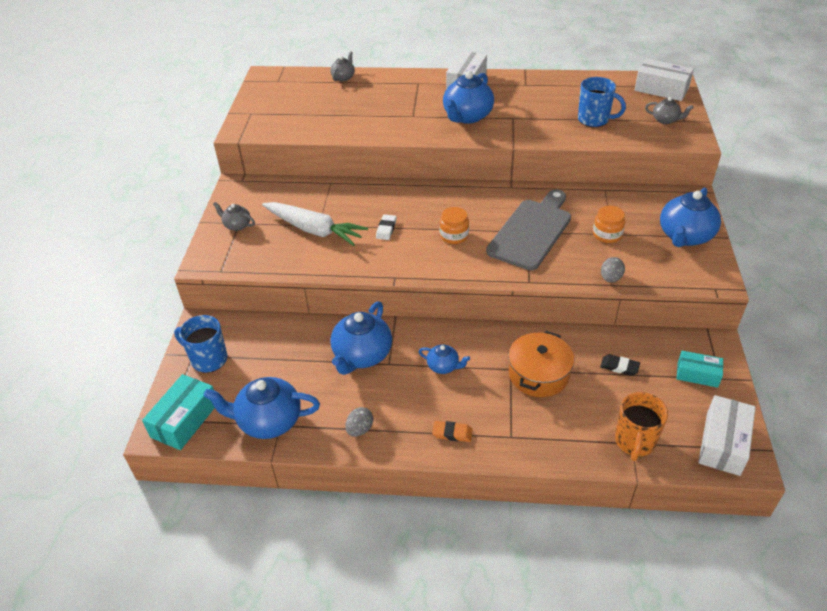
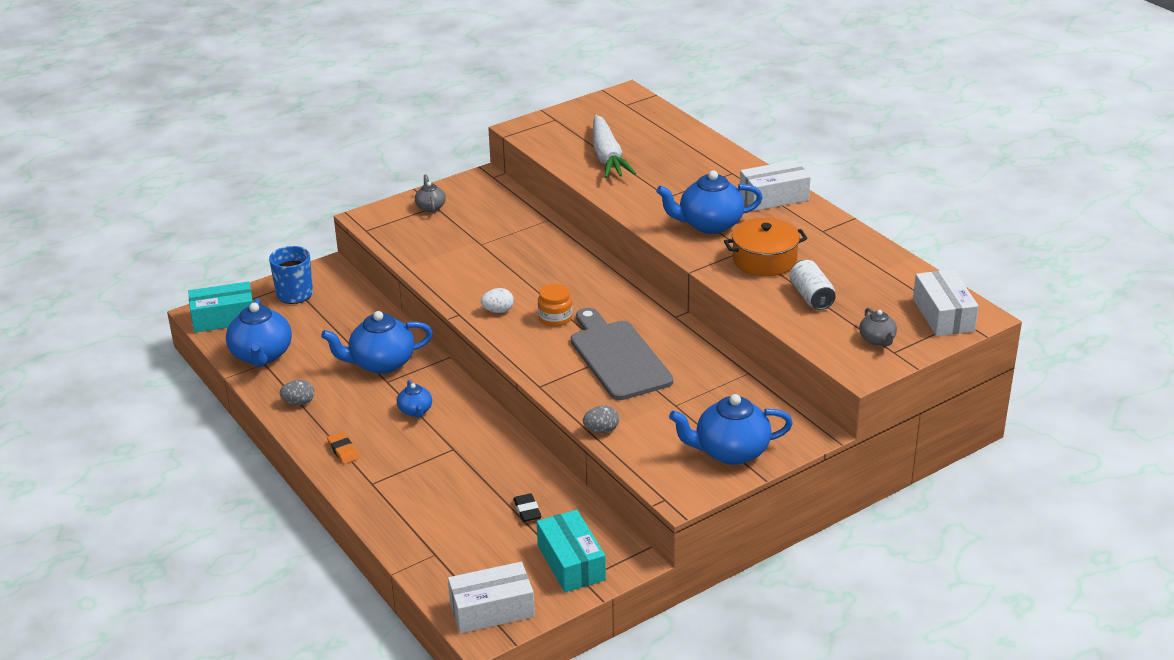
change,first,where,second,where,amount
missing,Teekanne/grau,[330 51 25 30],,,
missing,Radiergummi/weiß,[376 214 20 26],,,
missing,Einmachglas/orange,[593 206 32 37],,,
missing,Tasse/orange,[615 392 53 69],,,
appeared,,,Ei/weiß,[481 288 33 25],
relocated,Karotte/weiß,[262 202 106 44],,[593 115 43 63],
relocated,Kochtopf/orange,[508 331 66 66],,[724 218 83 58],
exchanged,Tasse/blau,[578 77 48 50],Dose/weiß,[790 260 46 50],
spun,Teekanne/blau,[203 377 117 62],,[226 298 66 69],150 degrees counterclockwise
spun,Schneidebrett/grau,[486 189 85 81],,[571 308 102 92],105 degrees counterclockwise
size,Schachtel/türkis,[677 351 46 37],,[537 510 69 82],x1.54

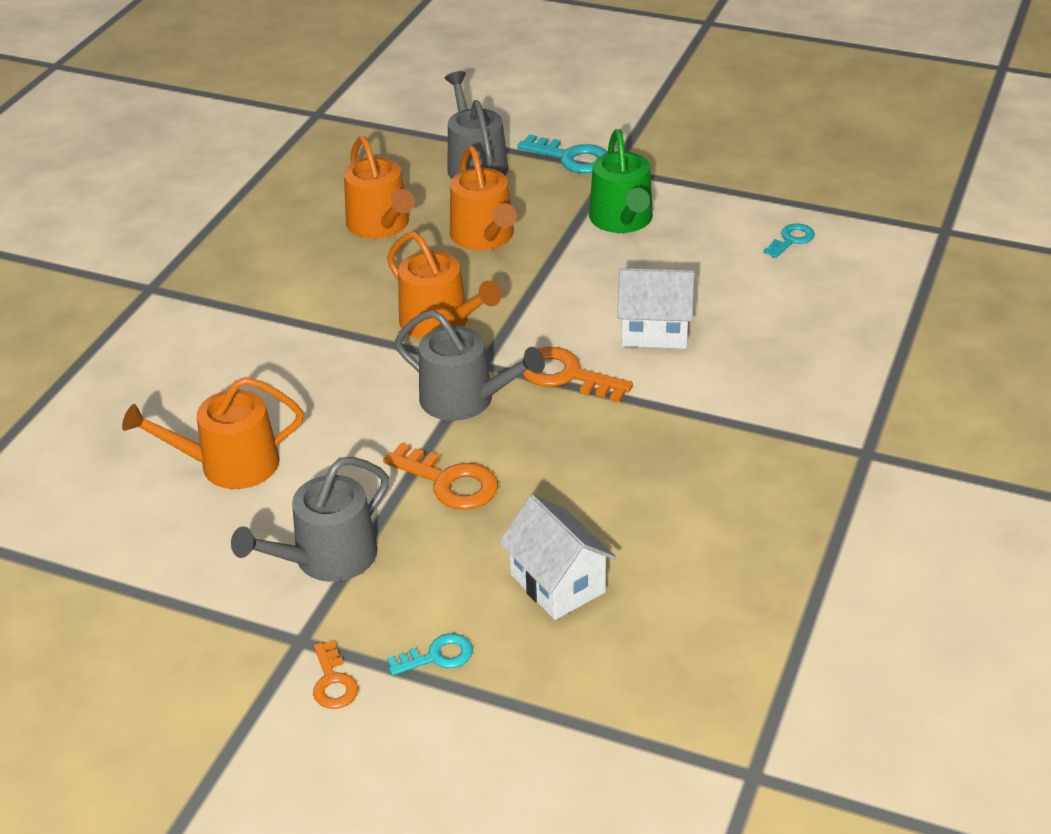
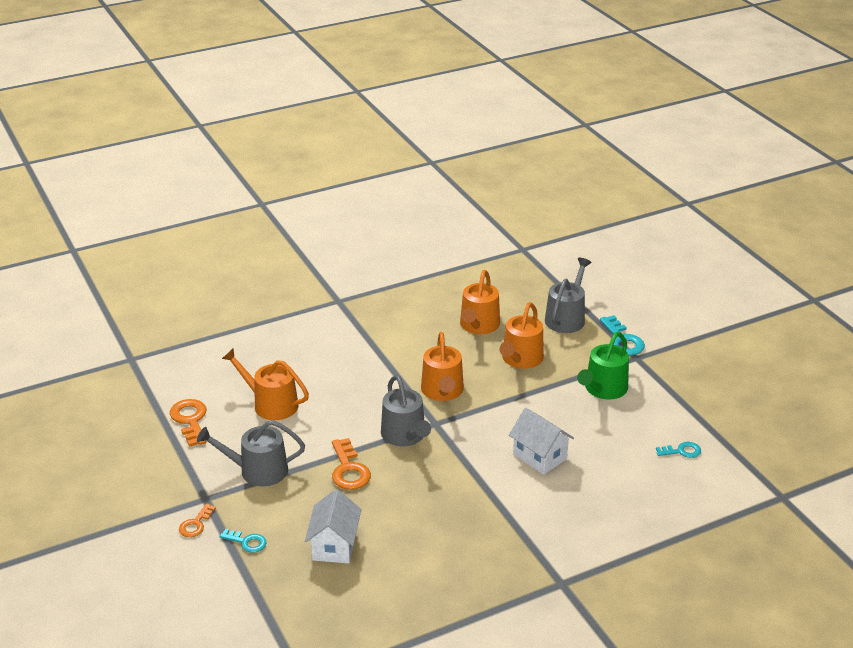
change,first,where,second,where,amount
relocated,Schlüssel/orange,[522 347 111 55],,[170 399 37 48],

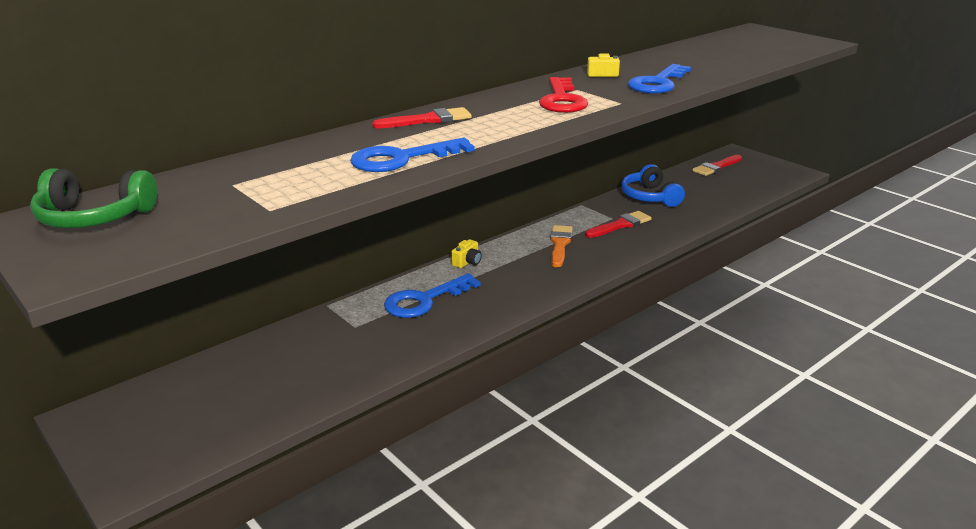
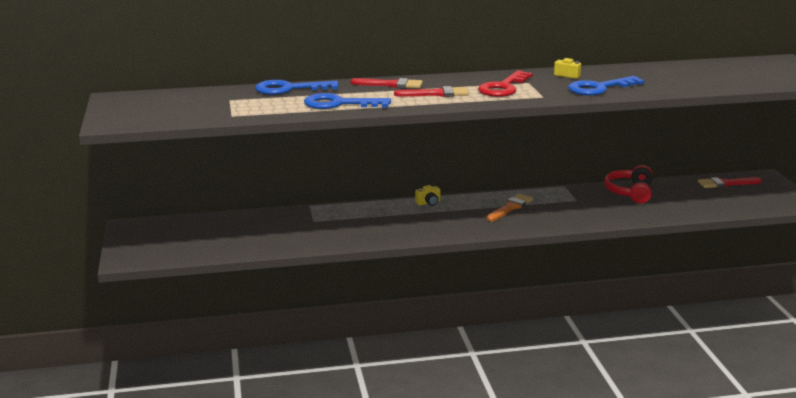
change,first,where,second,where,amount
missing,Kopfhörer/grün,[30 168 127 60],,,
relocated,Schlüssel/blau,[384 273 97 45],,[255 80 84 15],
relocated,Pinsel/rot,[585 211 67 27],,[394 86 75 11],
colour,Kopfhörer/blau,[622 164 63 43],Kopfhörer/rot,[604 165 49 39],

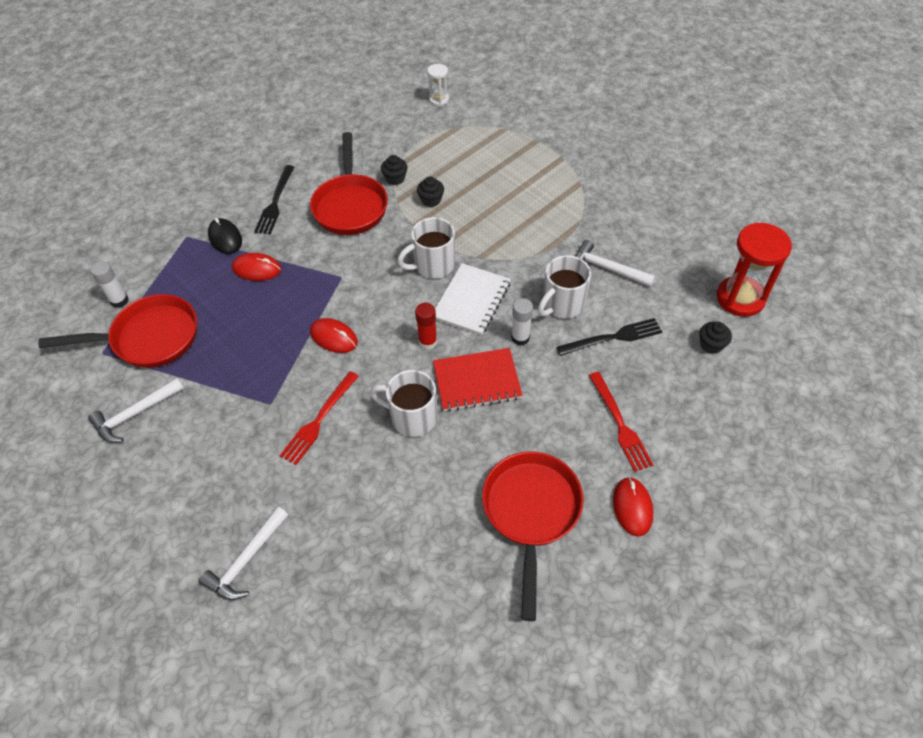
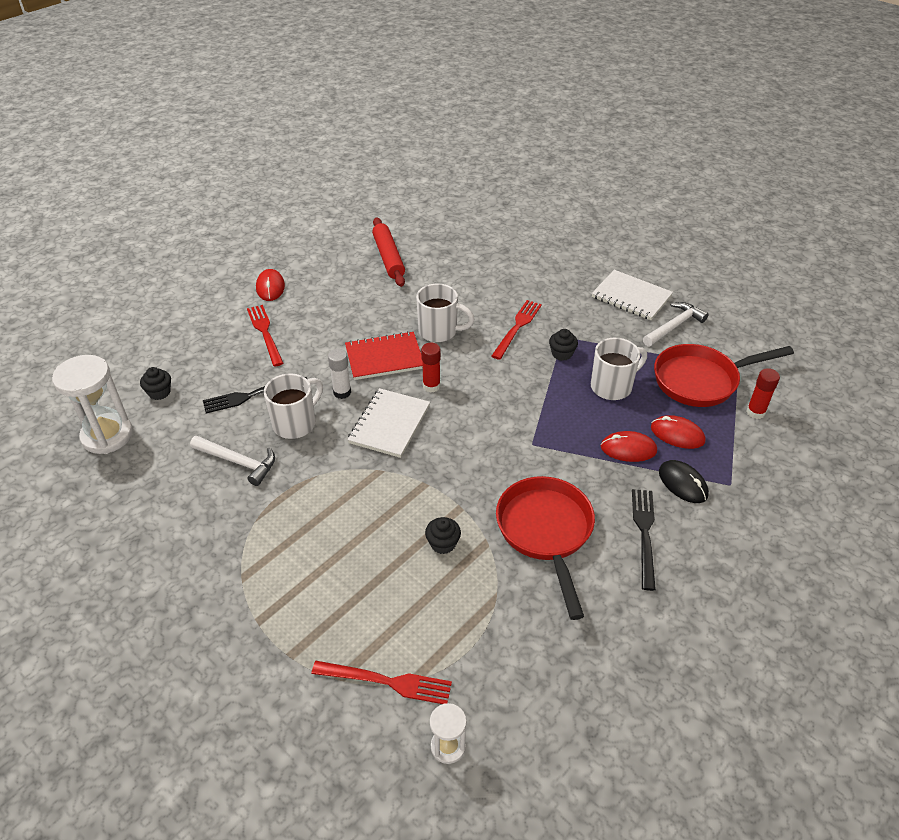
change,first,where,second,where,amount
missing,Hammer/weiß,[199 506 89 94],,,
missing,Pfanne/rot,[482 452 102 169],,,
appeared,,,Gabel/rot,[312 661 140 43],
appeared,,,Nudelholz/rot,[372 217 33 70],
appeared,,,Notizbuch/weiß,[592 270 81 50],
relocated,Computermaus/rot,[310 318 48 35],,[651 415 54 34],
relocated,Muffin/schwarz,[381 155 27 30],,[549 329 29 32],
relocated,Tasse/weiß,[397 217 58 62],,[591 338 56 62],
colour,Klebestift/weiß,[91 261 38 47],Klebestift/rot,[746 368 34 51],
colour,Sanduhr/rot,[717 223 75 94],Sanduhr/weiß,[52 355 81 99],

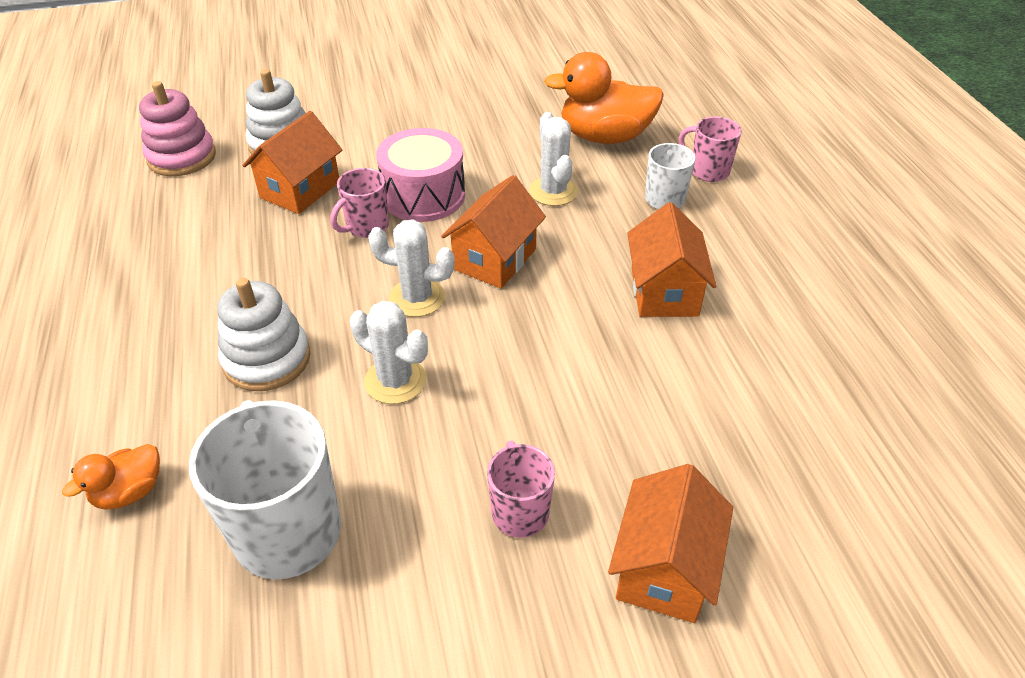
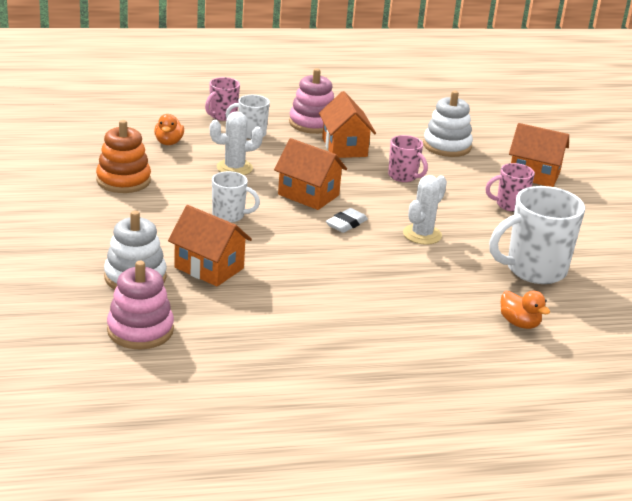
change,first,where,second,where,amount
appeared,,,Stapelspielzeug/orange,[96 120 55 73],
appeared,,,Stapelspielzeug/rosa,[289 68 45 66],
relocated,Stapelspielzeug/weiß,[217 278 93 113],,[423 91 50 66],
relocated,Tasse/rosa,[331 168 58 70],,[388 135 40 47],
exchanged,Kaktus/weiß,[368 219 87 98],Radiergummi/weiß,[326 208 42 25],
exchanged,Trommel/rosa,[376 128 89 94],Tasse/weiß,[212 171 48 52],
spun,Haus/orange,[627 202 89 115],,[319 91 57 67],75 degrees clockwise
size,Ente/orange,[544 52 120 92],,[154 114 30 31],x0.51

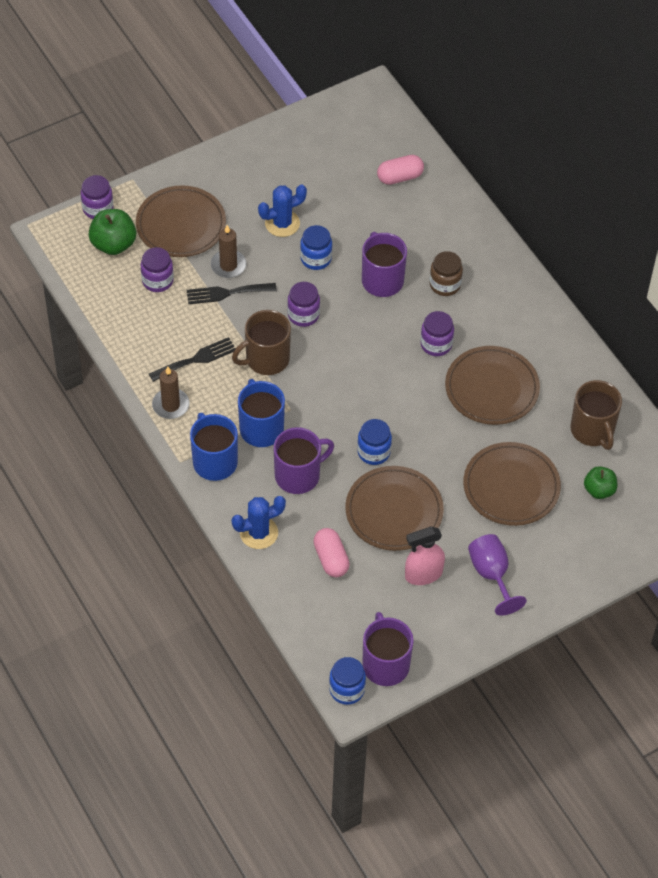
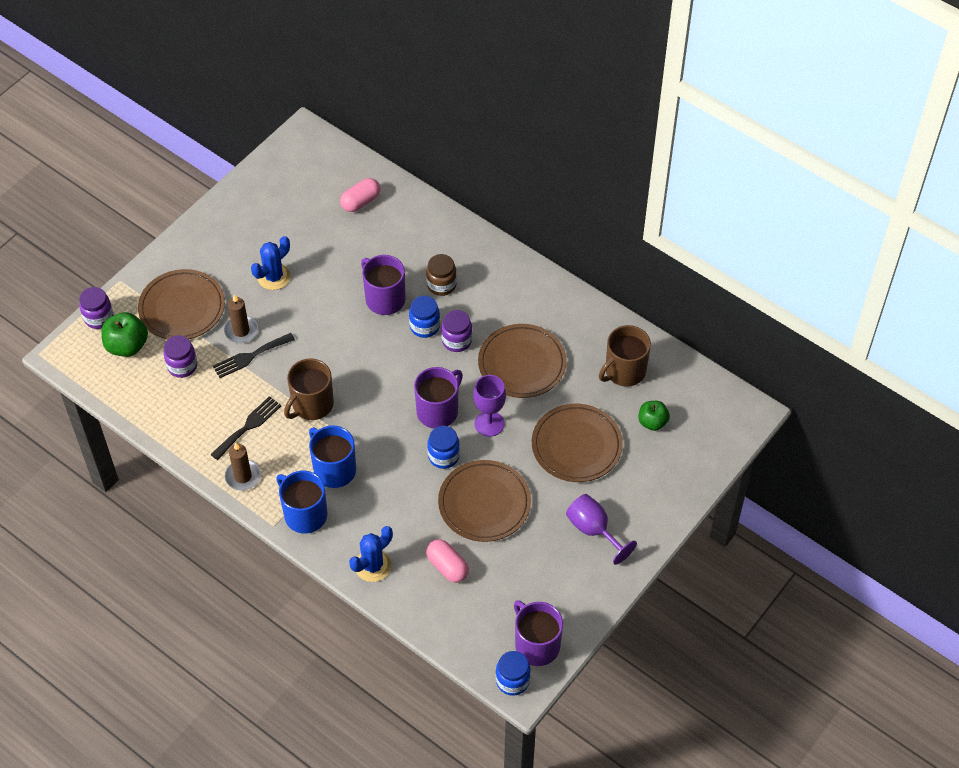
change,first,where,second,where,amount
missing,Einmachglas/lila,[287 282 33 45],,,
missing,Sprühflasche/rosa,[405 526 40 59],,,
appeared,,,Kelch/lila,[473 375 33 62],
relocated,Tasse/lila,[273 427 61 67],,[414 367 49 61],
relocated,Einmachglas/blau,[300 225 32 45],,[409 296 31 42],
spun,Tasse/braun,[570 380 52 70],,[599 325 52 62],90 degrees clockwise

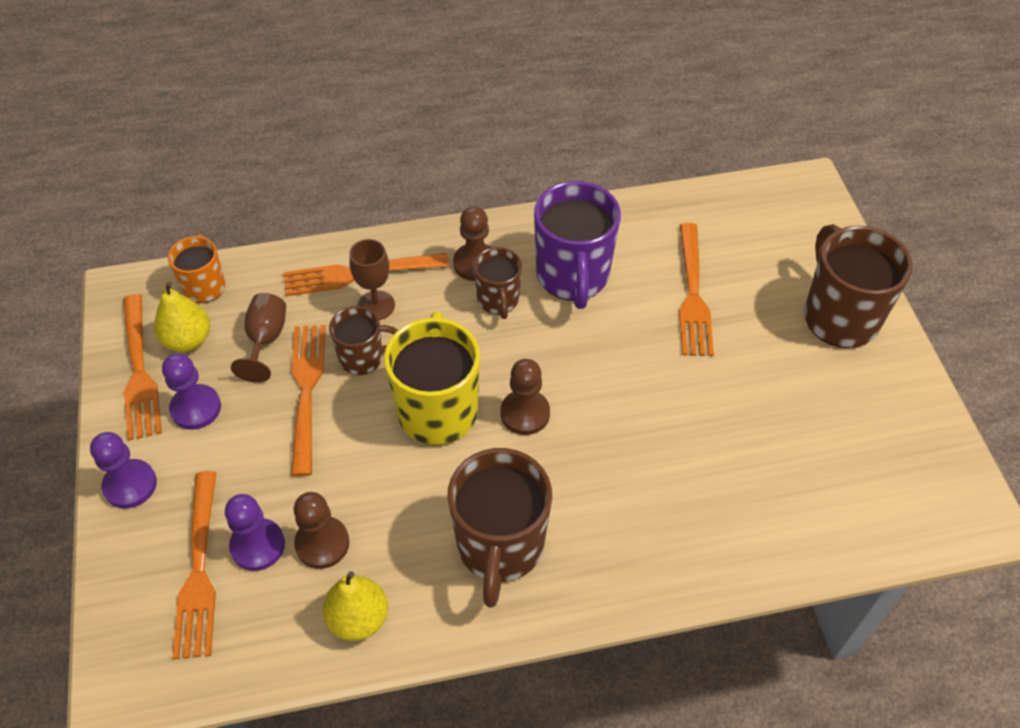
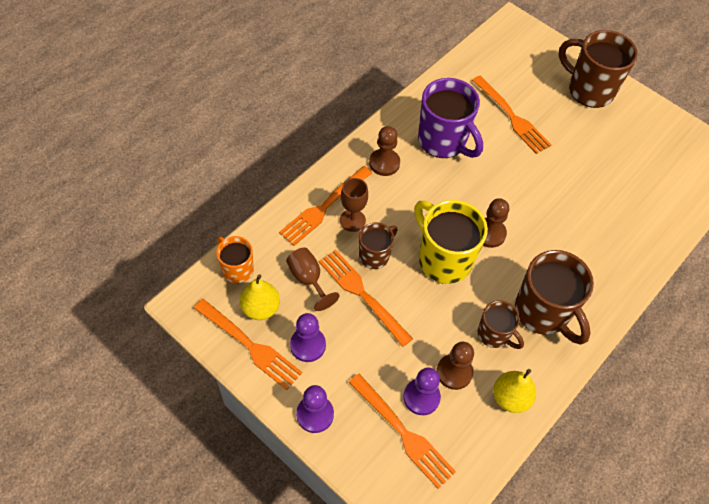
change,first,where,second,where,amount
relocated,Tasse/braun,[474 247 48 72],,[478 301 46 48],

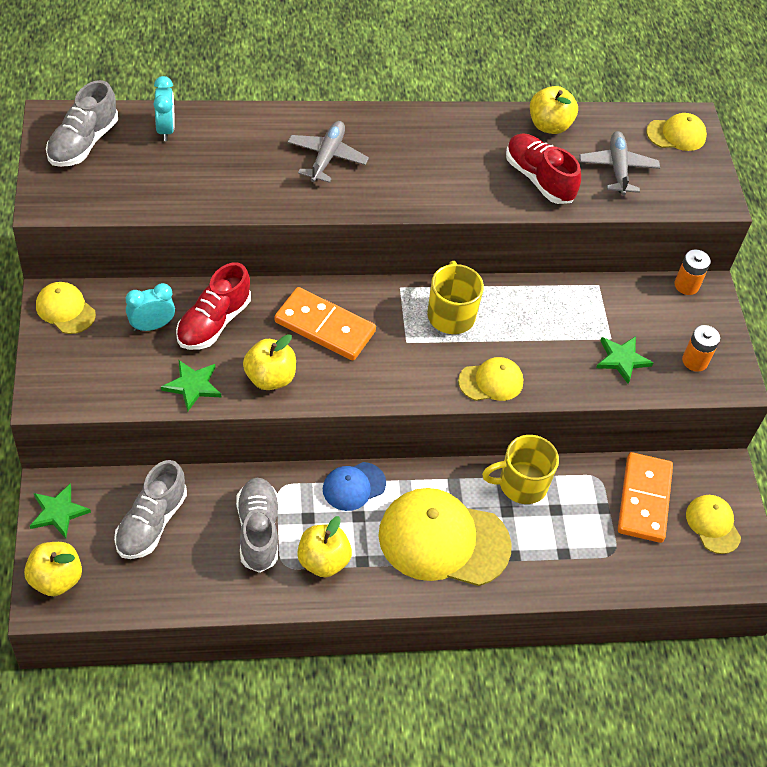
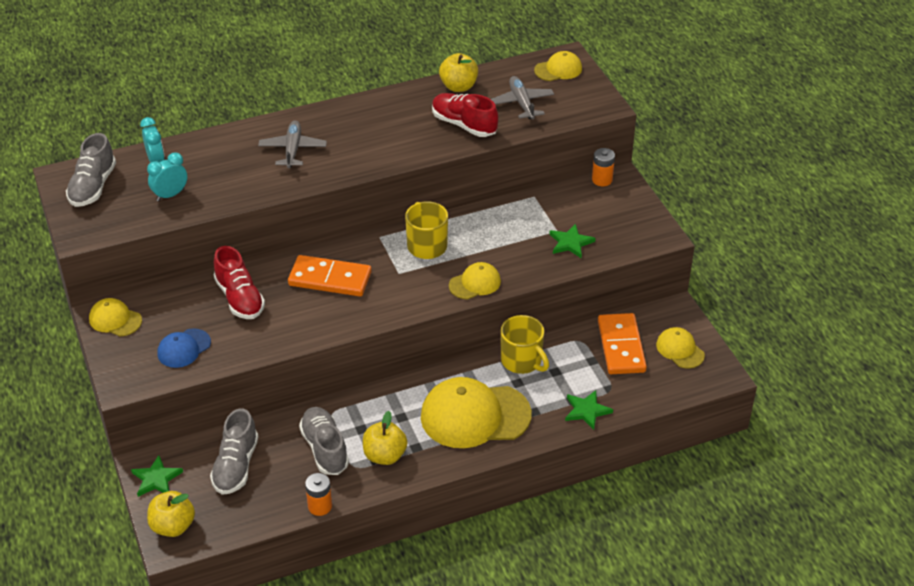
change,first,where,second,where,amount
missing,Apfel/gelb,[243 334 53 56],,,
relocated,Wecker/türkis,[126 283 49 48],,[147 152 40 49],
relocated,Stern/grün,[161 360 60 52],,[565 390 48 40],
relocated,Kappe/blau,[323 462 63 49],,[158 328 53 40],
relocated,Batterie/orange,[682 325 38 47],,[305 473 27 43],
spun,Schuh/rot,[176 263 75 87],,[214 246 51 73],45 degrees counterclockwise
spun,Tasse/gelb,[482 435 77 69],,[501 315 48 59],105 degrees counterclockwise

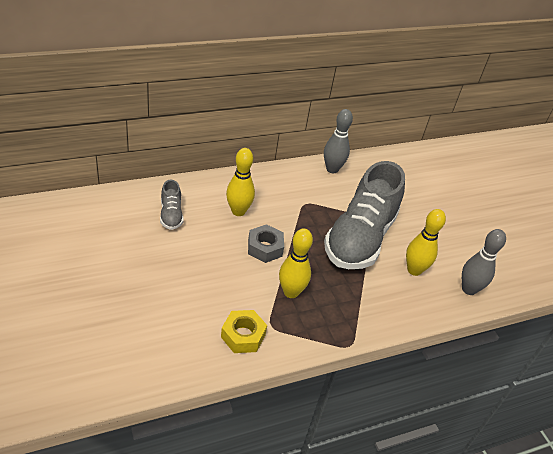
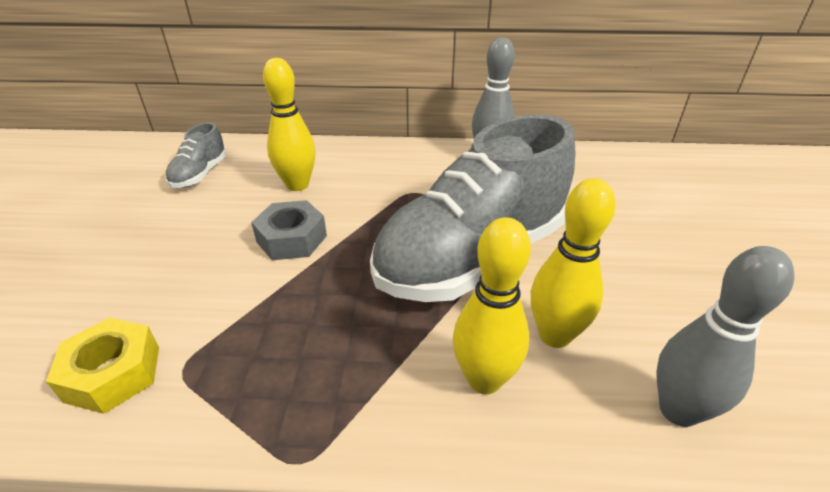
change,first,where,second,where,amount
relocated,Bowlingkegel/gelb,[279 228 34 70],,[453 217 78 177],

